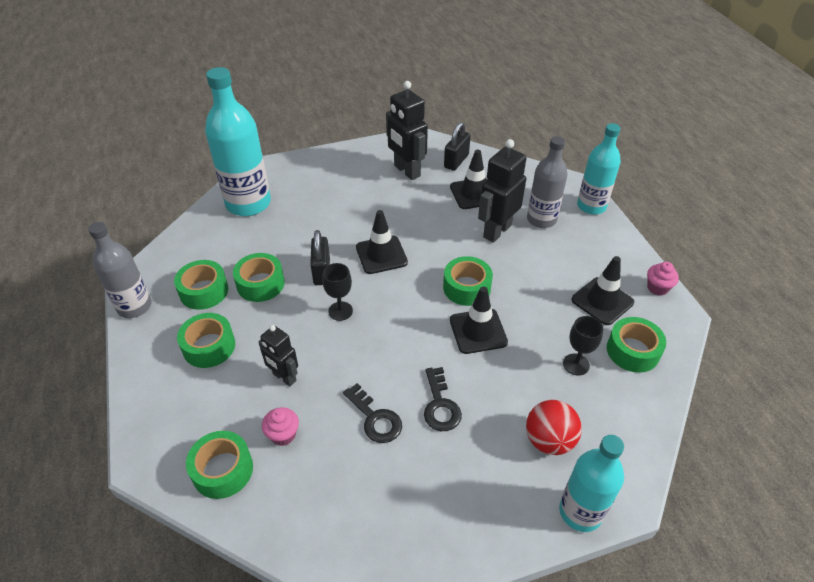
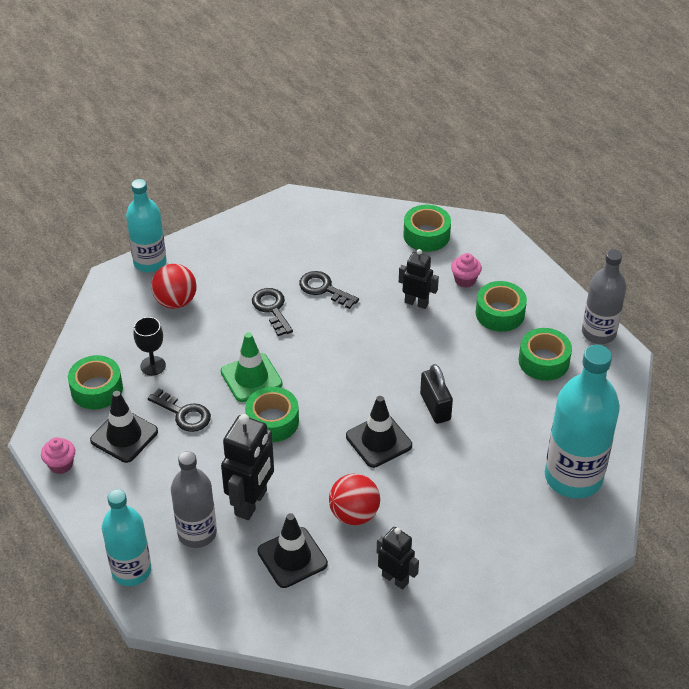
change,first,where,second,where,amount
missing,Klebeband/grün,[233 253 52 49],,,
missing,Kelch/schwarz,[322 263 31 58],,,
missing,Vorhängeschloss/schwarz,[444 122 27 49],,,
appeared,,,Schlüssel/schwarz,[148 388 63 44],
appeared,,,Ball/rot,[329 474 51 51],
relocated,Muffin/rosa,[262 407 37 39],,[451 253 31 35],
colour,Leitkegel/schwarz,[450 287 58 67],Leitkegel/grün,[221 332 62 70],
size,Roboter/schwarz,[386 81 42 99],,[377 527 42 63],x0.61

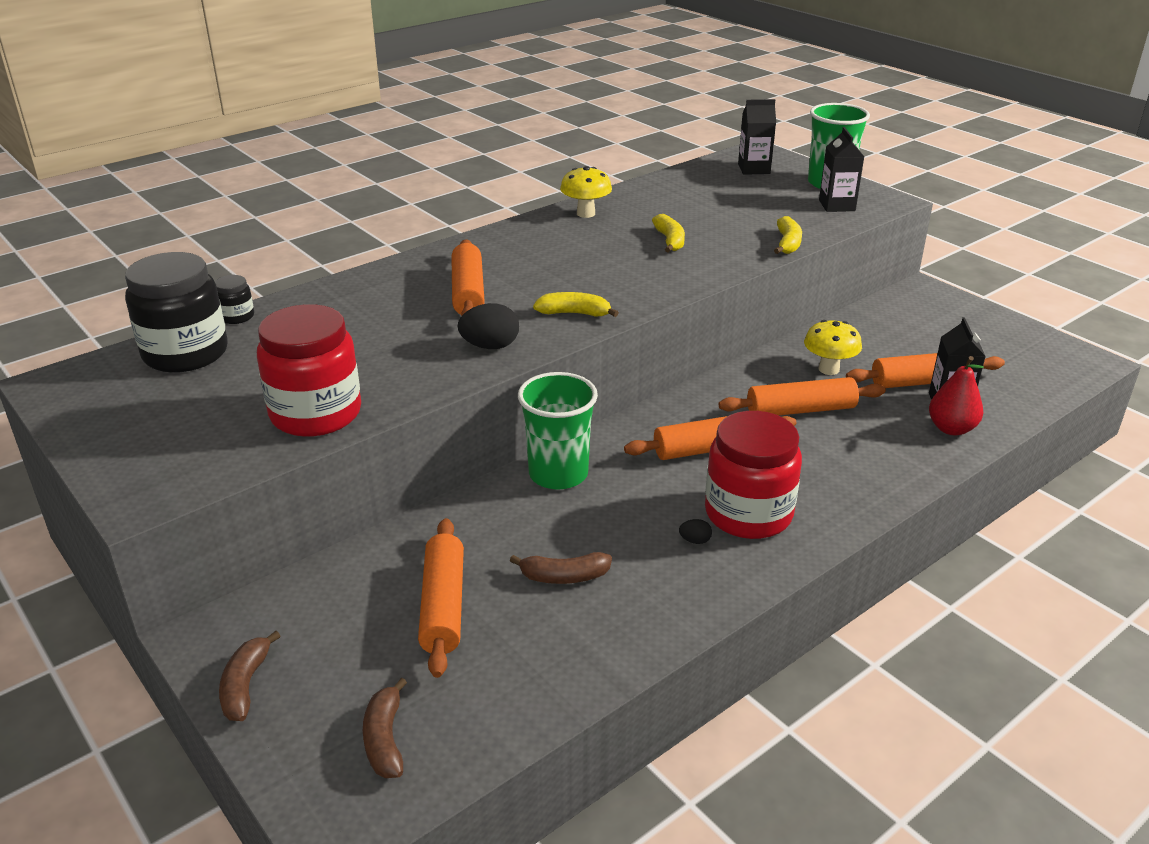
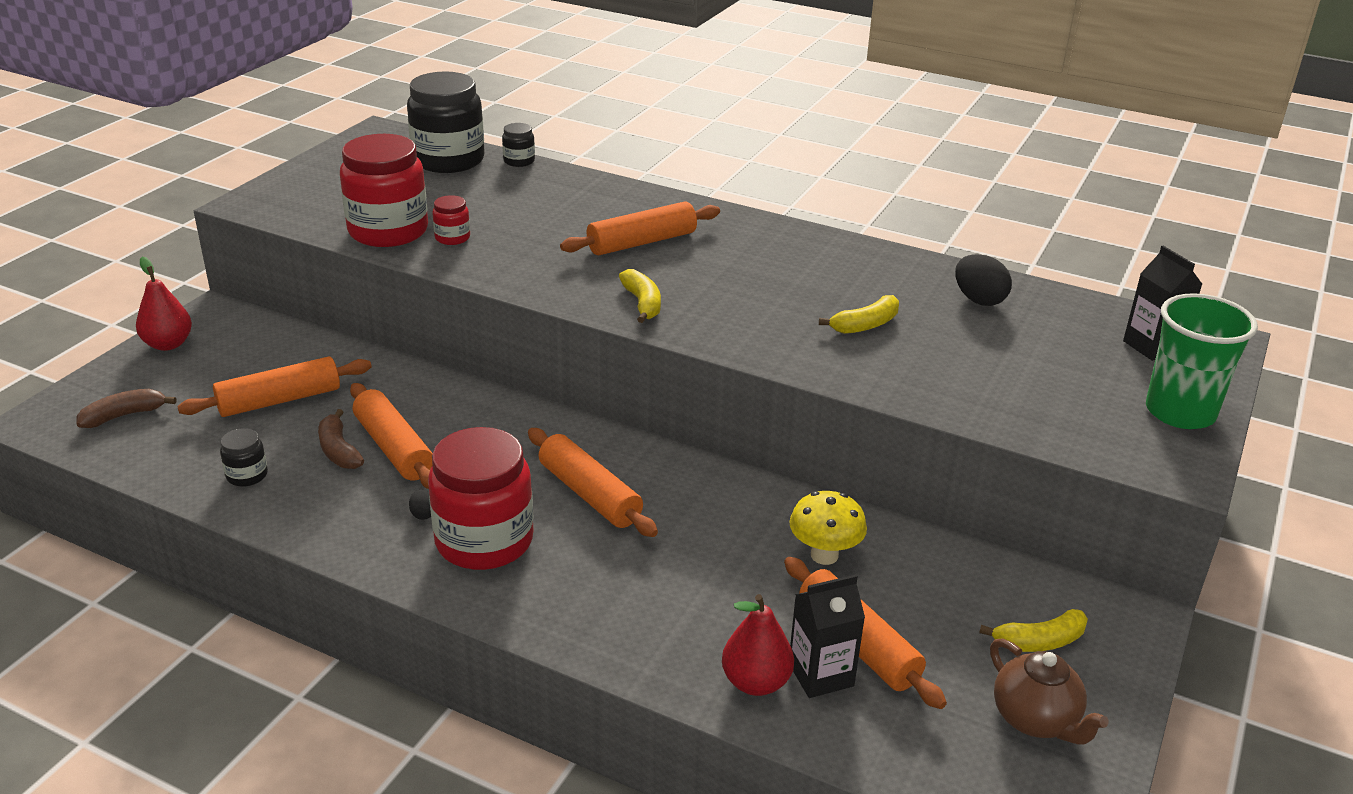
change,first,where,second,where,amount
missing,Becher/grün,[518 372 80 117],,,
missing,Pilz/gelb,[560 166 52 52],,,
missing,Getränkekarton/schwarz,[819 127 45 85],,,
appeared,,,Einmachglas/schwarz,[220 428 48 59],
appeared,,,Einmachglas/rot,[432 195 38 50],
appeared,,,Teekanne/braun,[990 638 119 107],
relocated,Ei/schwarz,[458 303 61 46],,[955 254 57 52],
relocated,Nudelholz/orange,[719 377 167 38],,[350 383 83 106],
relocated,Banane/gelb,[774 216 28 38],,[979 609 109 43],
exchanged,Banane/braun,[219 631 61 90],Birne/rot,[136 256 56 95],

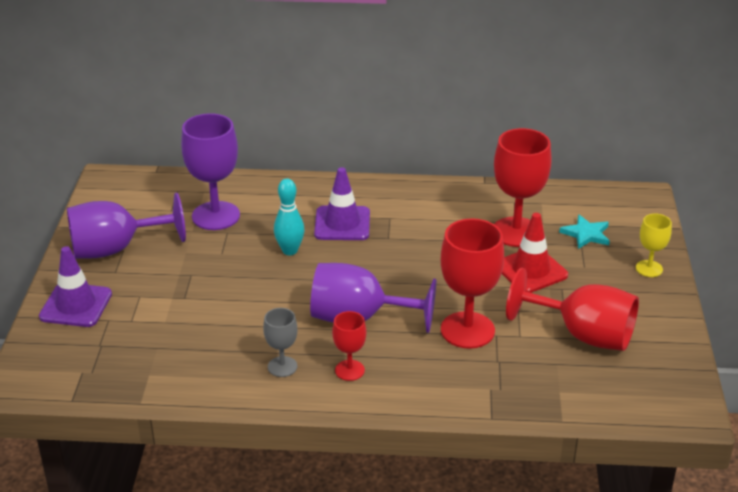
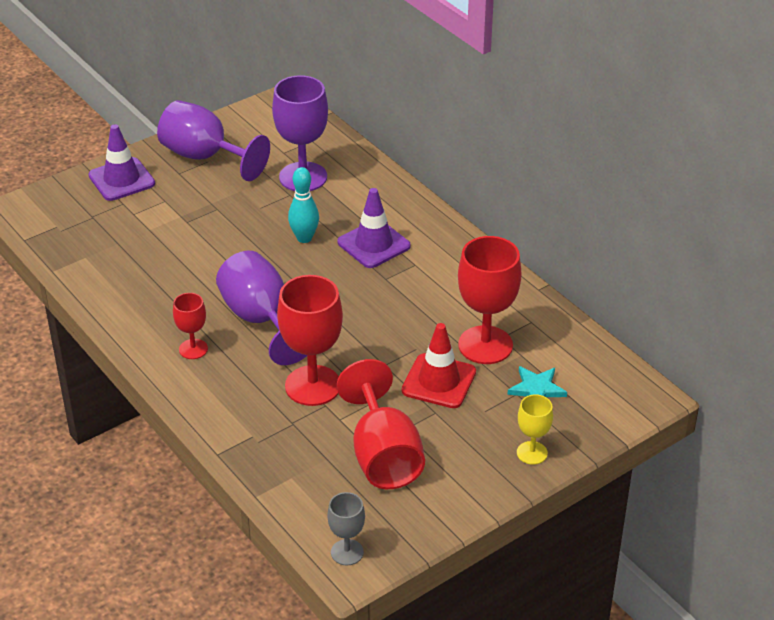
change,first,where,second,where,amount
relocated,Kelch/grau,[263 308 34 69],,[327 492 38 74],

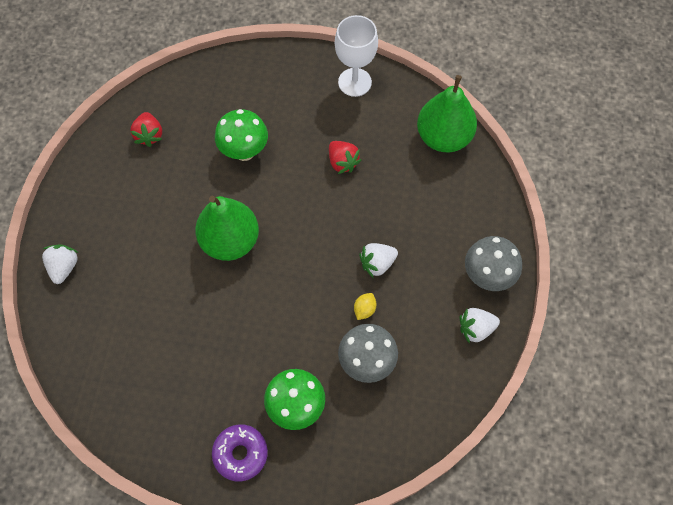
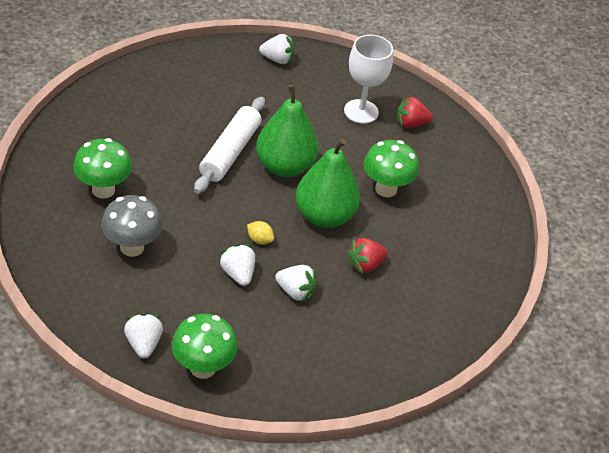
change,first,where,second,where,amount
missing,Donut/lila,[212 424 56 57],,,
appeared,,,Nudelholz/weiß,[194 97 71 97],
appeared,,,Erdbeere/weiß,[275 265 42 37],
relocated,Kelch/weiß,[335 15 43 82],,[344 35 49 89],
relocated,Zitrone/gelb,[354 293 22 27],,[247 221 27 23],
relocated,Birne/grün,[417 75 60 77],,[295 138 65 90],
colour,Pilz/grau,[465 236 57 55],Pilz/grün,[172 314 66 65],

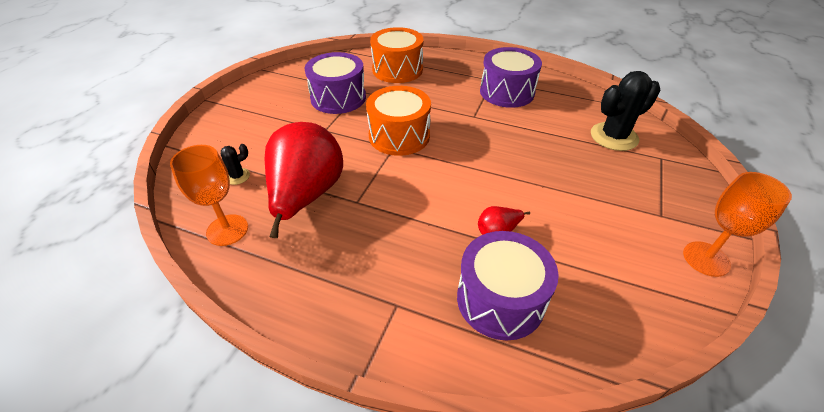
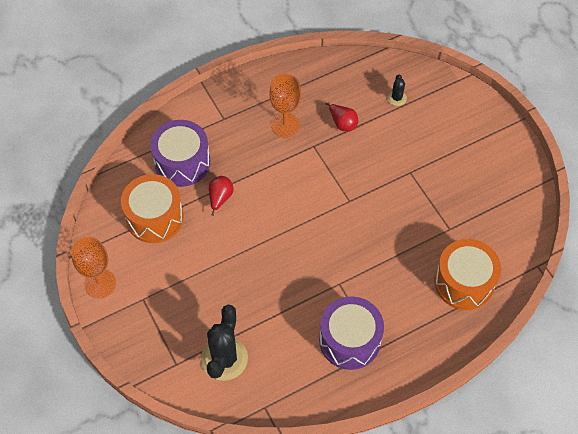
change,first,where,second,where,amount
missing,Trommel/lila,[304 52 62 62],,,
relocated,Kelch/orange,[170 145 78 101],,[269 74 32 63],
relocated,Trommel/orange,[366 86 65 70],,[121 174 63 69],
size,Birne/rot,[265 122 78 116],,[326 103 32 28],x0.42

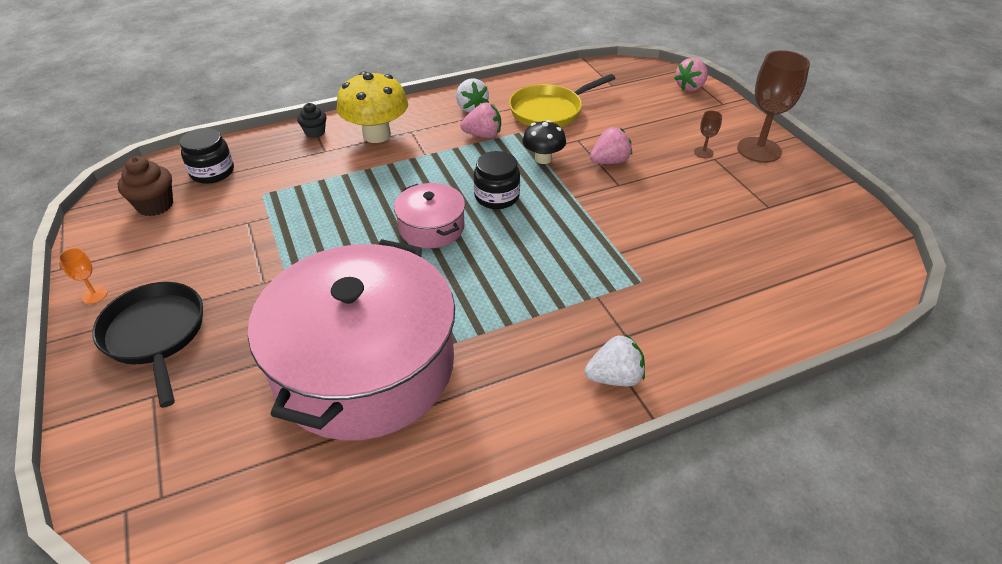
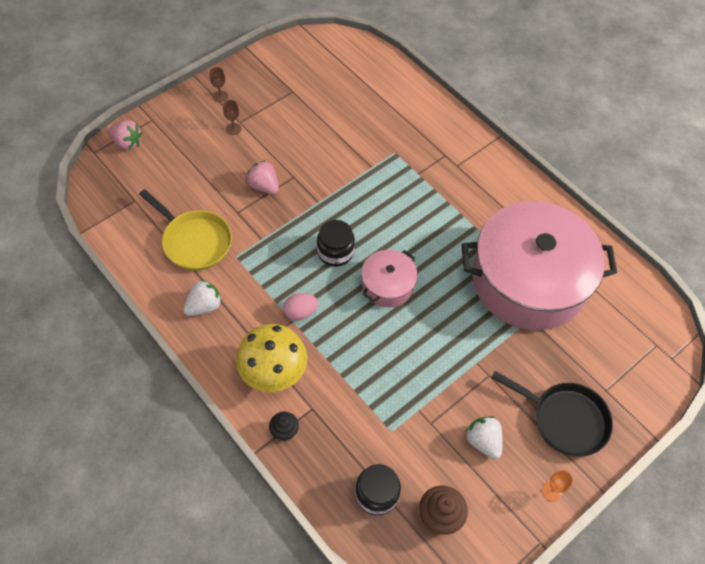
change,first,where,second,where,amount
missing,Erdbeere/rosa,[460 102 41 36],,,
missing,Pilz/schwarz,[522 120 44 44],,,
appeared,,,Ei/rosa,[283 293 35 28],
relocated,Erdbeere/weiß,[585 334 60 52],,[465 416 37 43],
spun,Pfanne/schwarz,[92 282 111 126],,[491 371 122 86],105 degrees counterclockwise
size,Kelch/braun,[737 50 73 113],,[210 67 18 35],x0.44

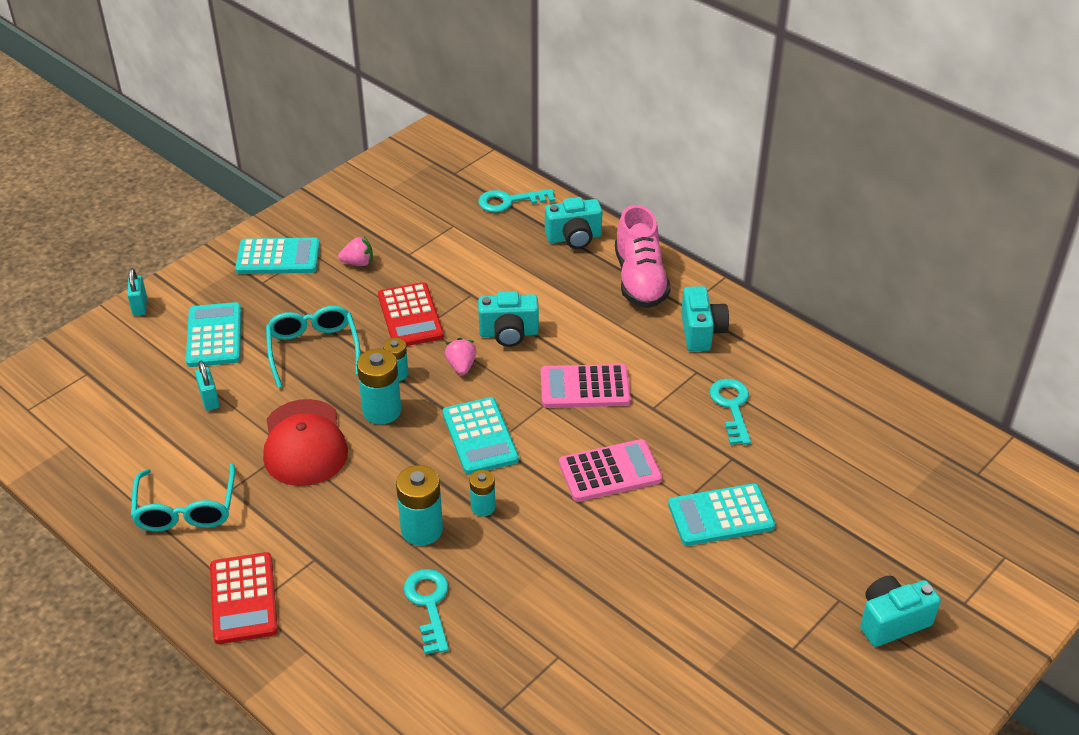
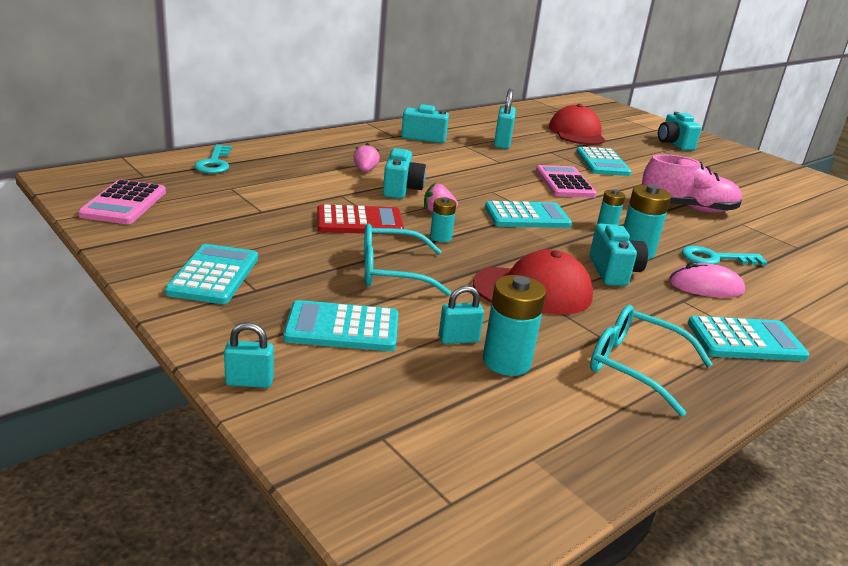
change,first,where,second,where,amount
appeared,,,Kappe/rot,[549 104 56 41],
appeared,,,Computermaus/rosa,[669 262 76 36],
relocated,Erdbeere/rosa,[338 237 35 29],,[353 143 27 29],
relocated,Batterie/türkis,[357 349 44 75],,[483 275 63 101],
relocated,Taschenrechner/rosa,[541 364 90 44],,[78 180 88 44],
relocated,Kamera/türkis,[545 197 58 52],,[589 224 59 62],
relocated,Schuh/rosa,[615 205 56 103],,[642 154 100 59],
exchanged,Schlüssel/türkis,[709 379 42 66],Vorhängeschloss/türkis,[494 89 22 60],
colour,Taschenrechner/rot,[210 552 68 92],Taschenrechner/türkis,[688 316 121 45],
spun,Brille/türkis,[131 463 104 69],,[590 305 123 111],150 degrees counterclockwise

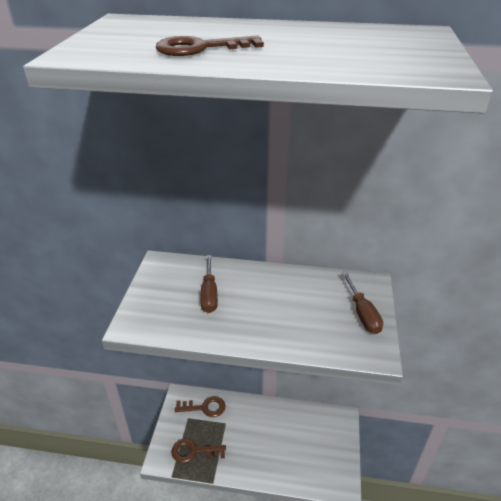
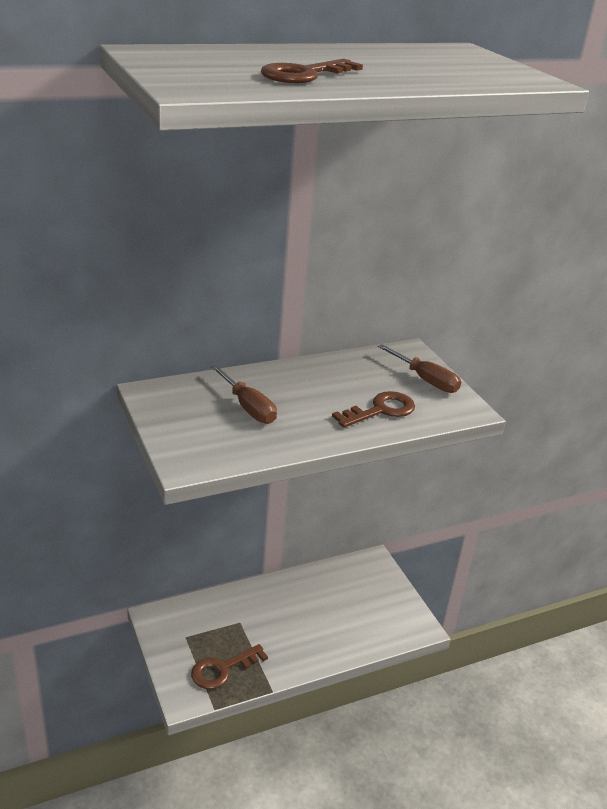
change,first,where,second,where,amount
relocated,Schlüssel/braun,[175 396 51 21],,[332 391 83 36],

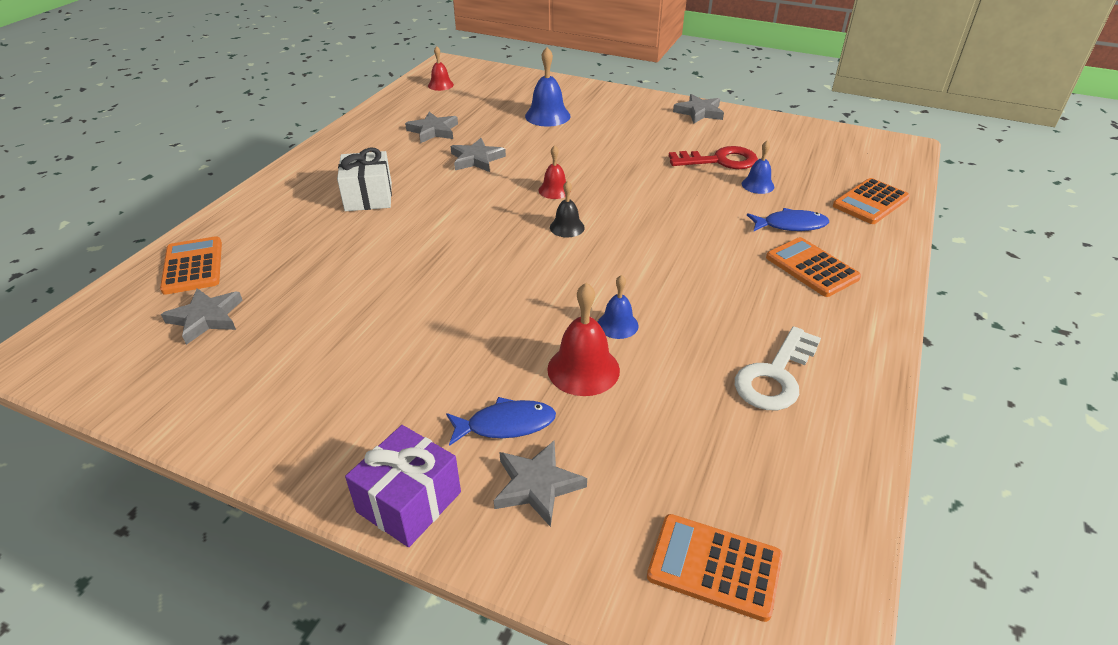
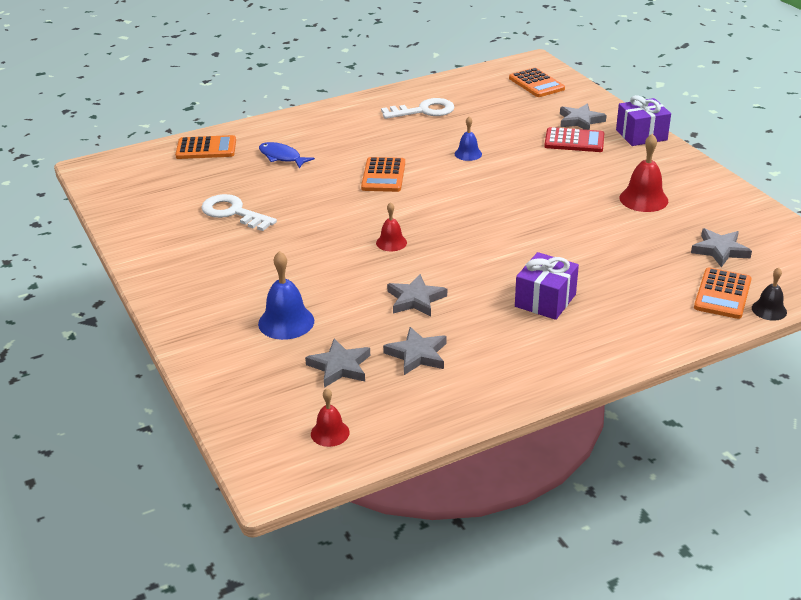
change,first,where,second,where,amount
missing,Glocke/blau,[742 141 32 53],,,
relocated,Glocke/rot,[547 283 73 113],,[619 133 49 79],
relocated,Glocke/schwarz,[550 181 35 56],,[752 267 35 54],
relocated,Stern/grau,[673 94 51 29],,[305 338 65 50],
relocated,Taschenrechner/orange,[766 237 95 60],,[361 157 44 35],
exchanged,Fisch/blau,[446 397 110 49],Taschenrechner/rot,[544 127 61 25],
colour,Geschenk/weiß,[337 148 55 63],Geschenk/lila,[515 252 64 68],
colour,Schlüssel/rot,[669 146 89 23],Schlüssel/weiß,[201 194 76 37],

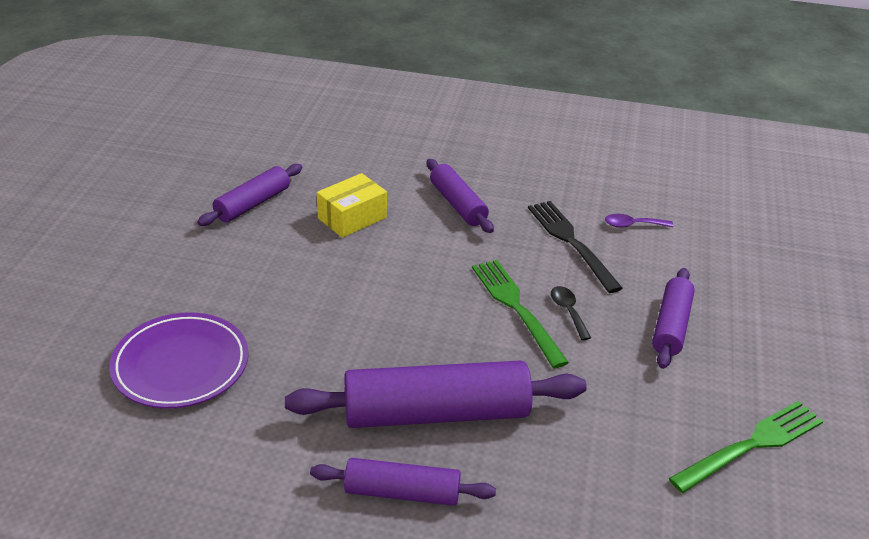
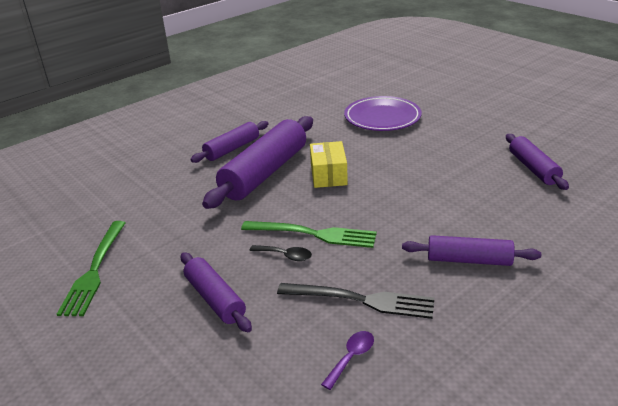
change,first,where,second,where,amount
relocated,Schachtel/gelb,[317 173 70 65],,[310 141 38 47],

